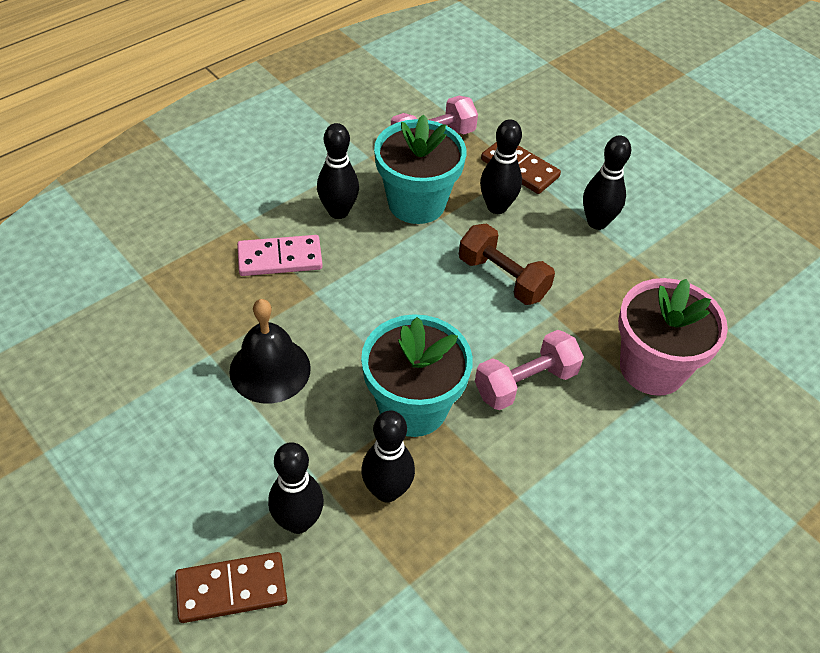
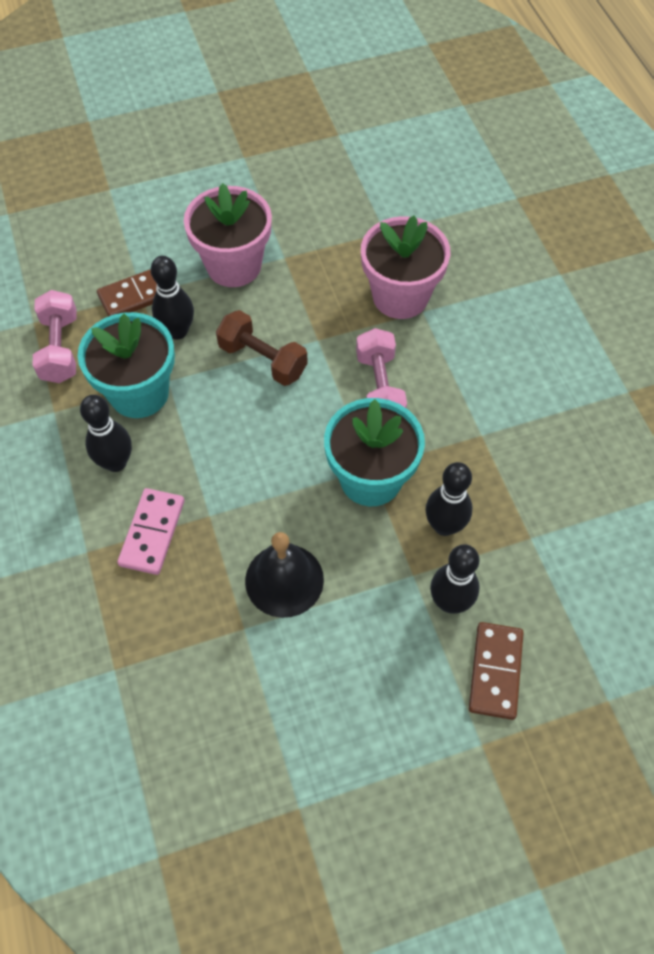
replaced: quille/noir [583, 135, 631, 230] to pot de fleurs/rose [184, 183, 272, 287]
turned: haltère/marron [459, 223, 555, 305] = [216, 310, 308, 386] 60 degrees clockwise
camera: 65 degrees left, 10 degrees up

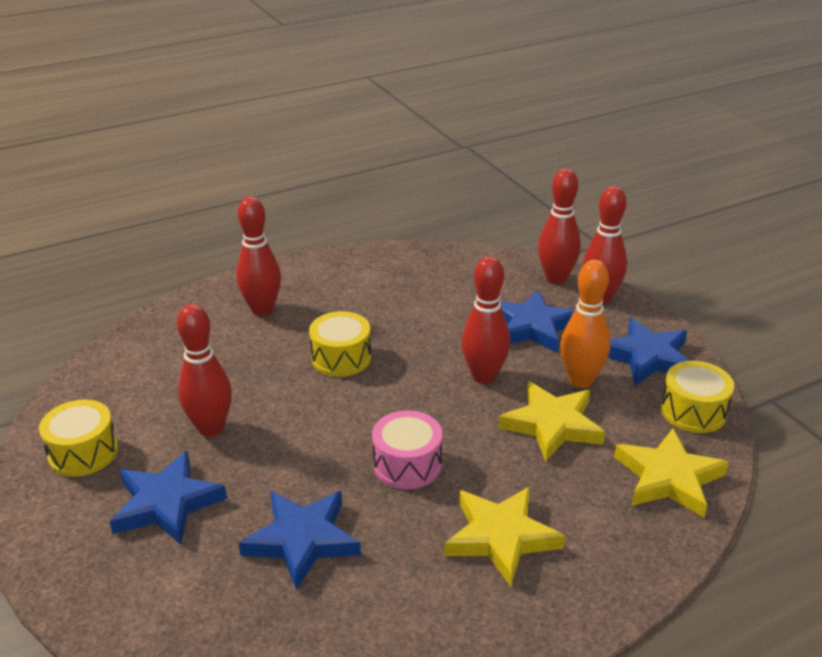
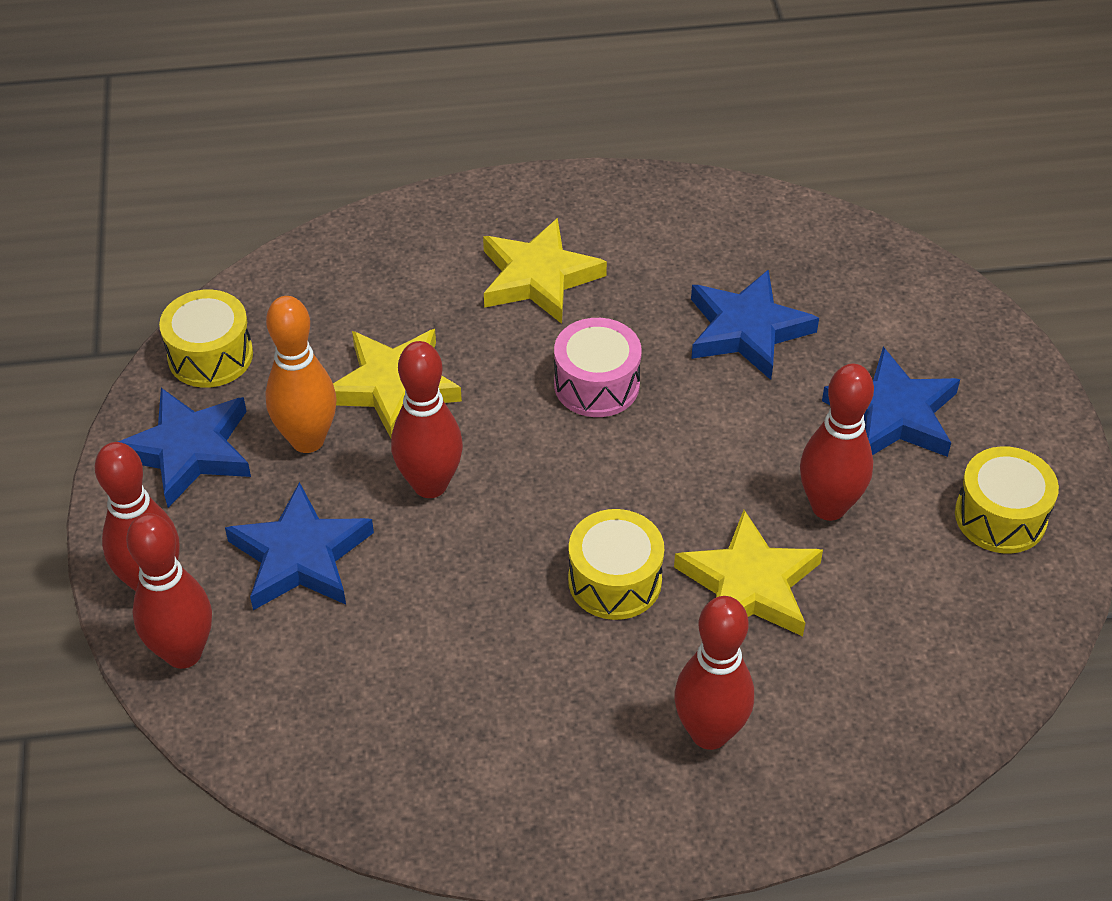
moved: étoile/jaune [614, 428, 729, 518] to [674, 510, 823, 636]
camera: 160 degrees left, 15 degrees up

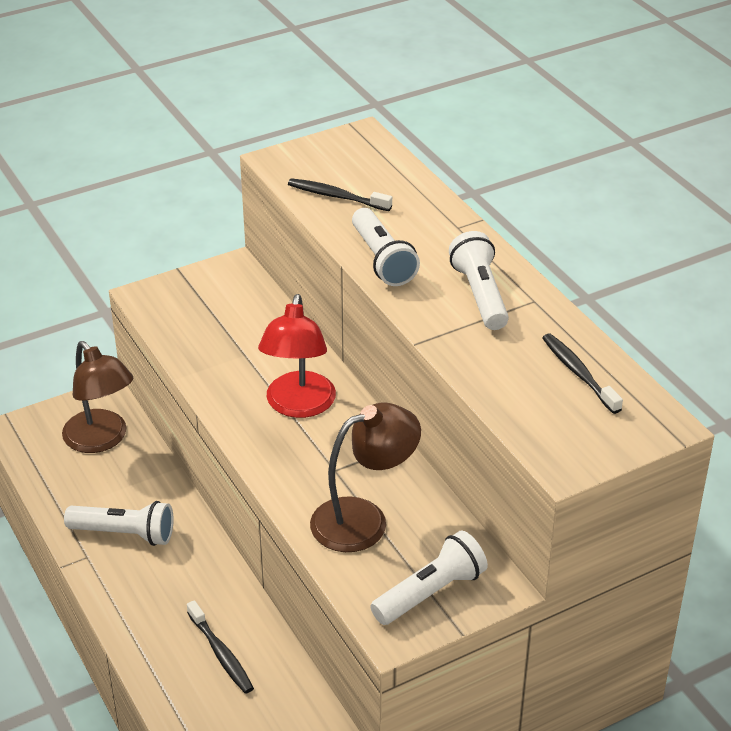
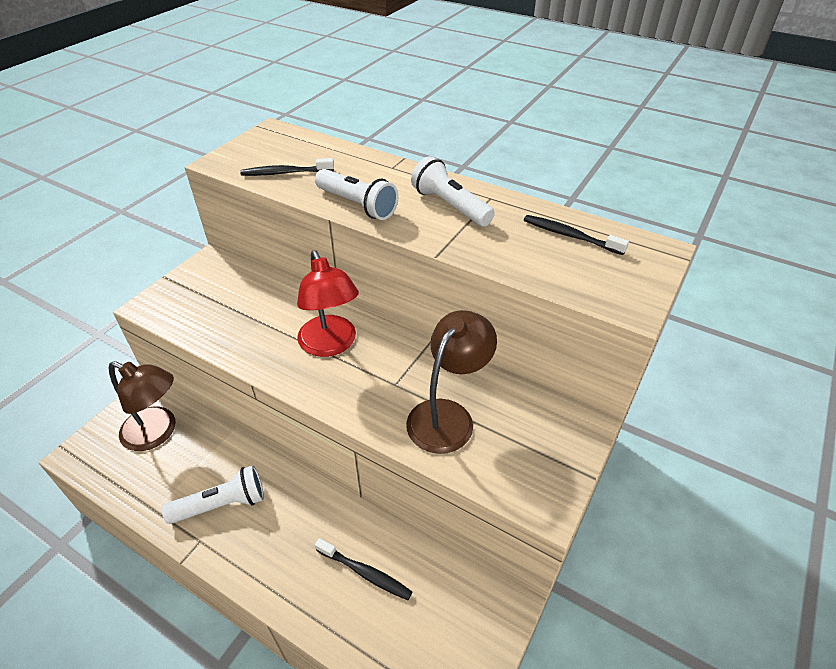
removed: lampe de poche/blanc [370, 531, 488, 625]
camera: 30 degrees left, 5 degrees up

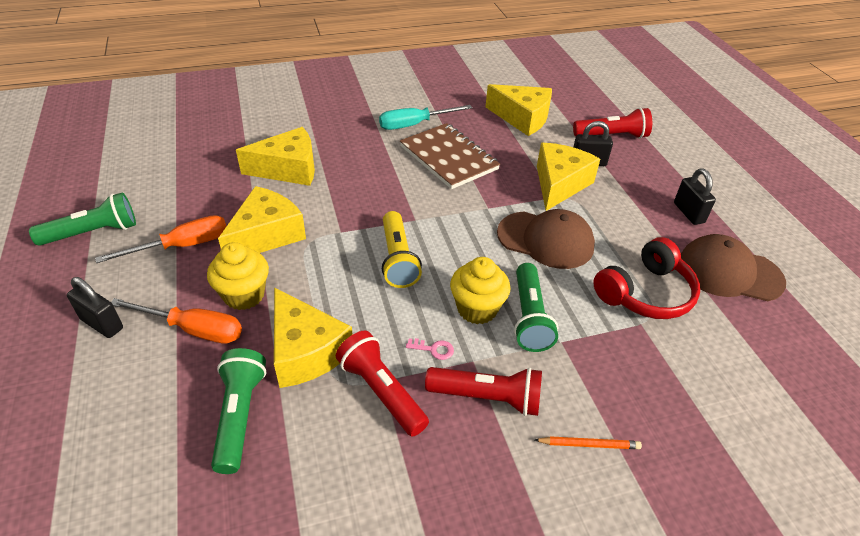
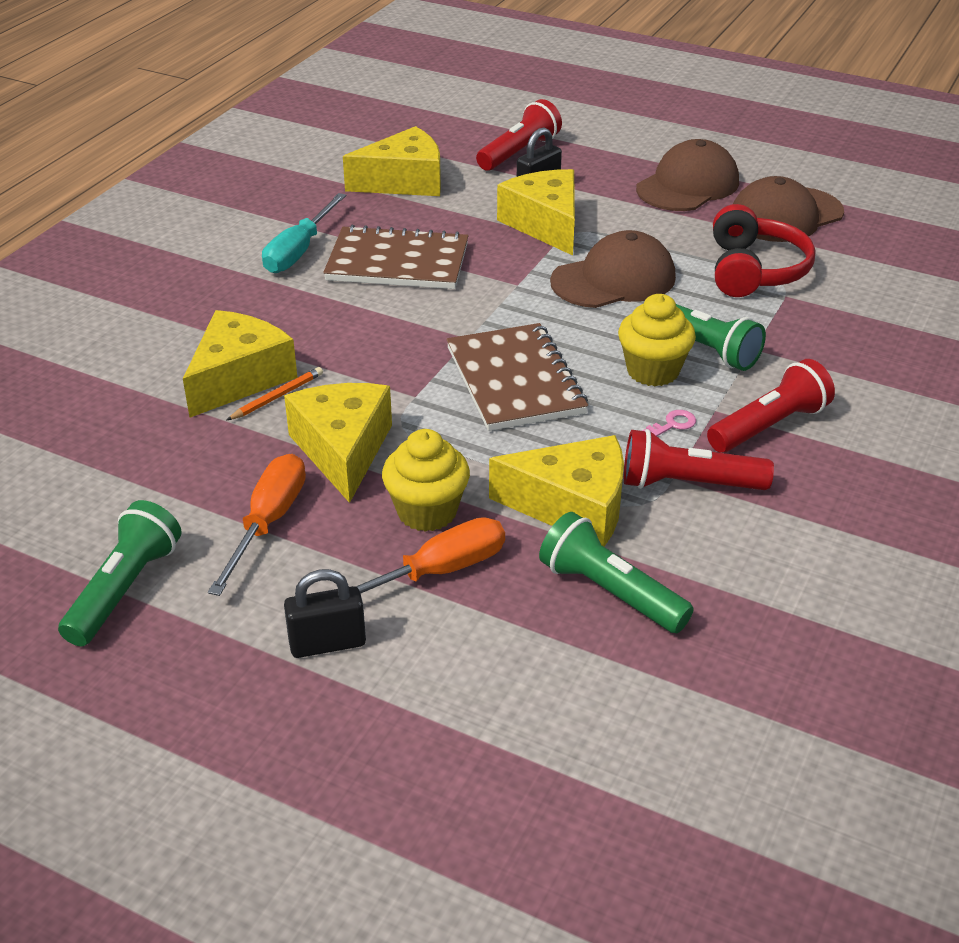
moved: crayon/orange [535, 436, 642, 449] to [227, 367, 323, 420]
replaced: lampe de poche/jaune [382, 211, 422, 288] to carnet/marron [446, 323, 588, 431]; cadenas/noir [674, 169, 716, 225] to casquette/marron [636, 139, 739, 211]
camera: 45 degrees left, 5 degrees down

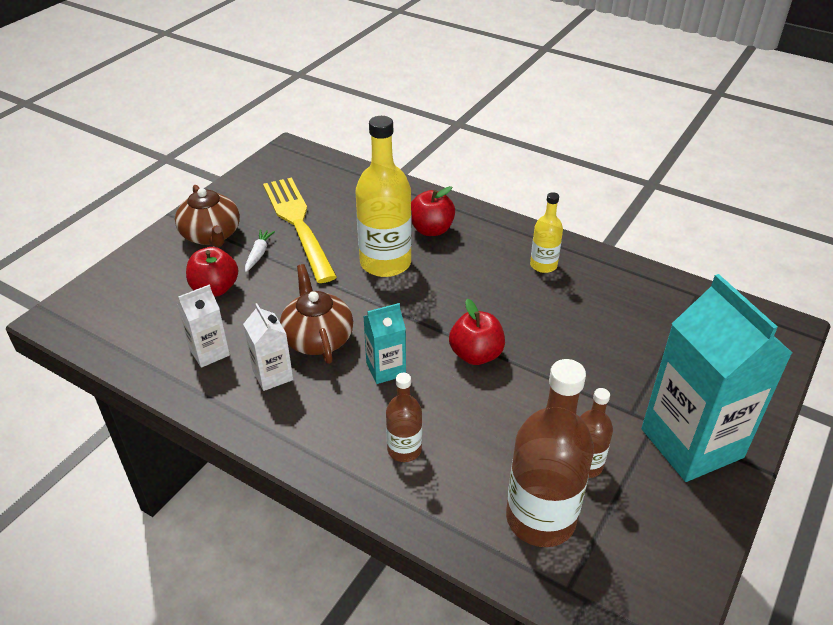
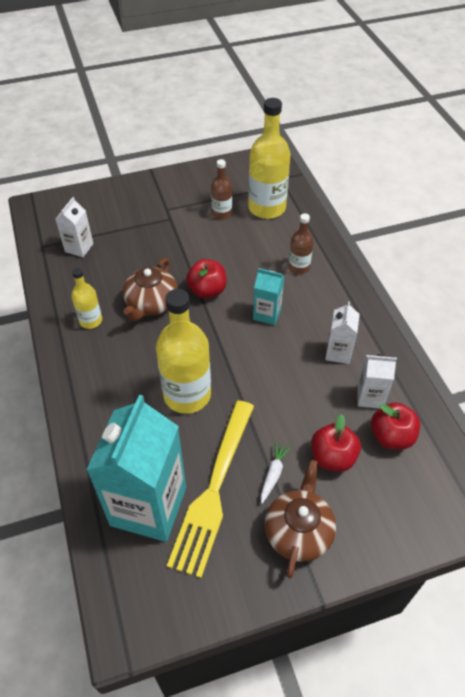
added: brique de lait/blanc [55, 197, 94, 257]
moved: théière/marron [280, 264, 353, 364] to [123, 258, 178, 321]; pomme/rouge [411, 186, 455, 236] to [371, 402, 420, 449]; brique de lait/turquoise [641, 274, 792, 482] to [86, 395, 186, 542]
recoloured: bouteille/marron [506, 359, 594, 547] to bouteille/jaune [248, 98, 291, 219]
turned: carotte/blanc [245, 229, 275, 272] = [261, 442, 291, 504] 150 degrees clockwise
camera: 140 degrees left, 10 degrees up

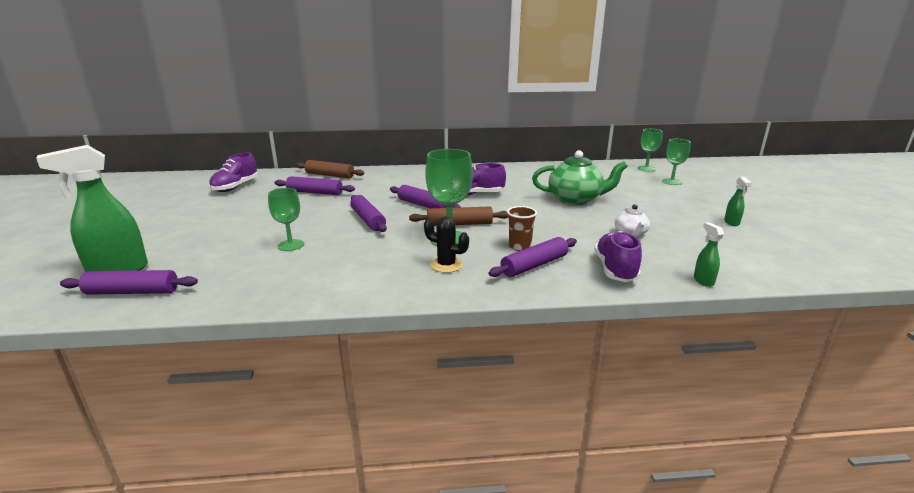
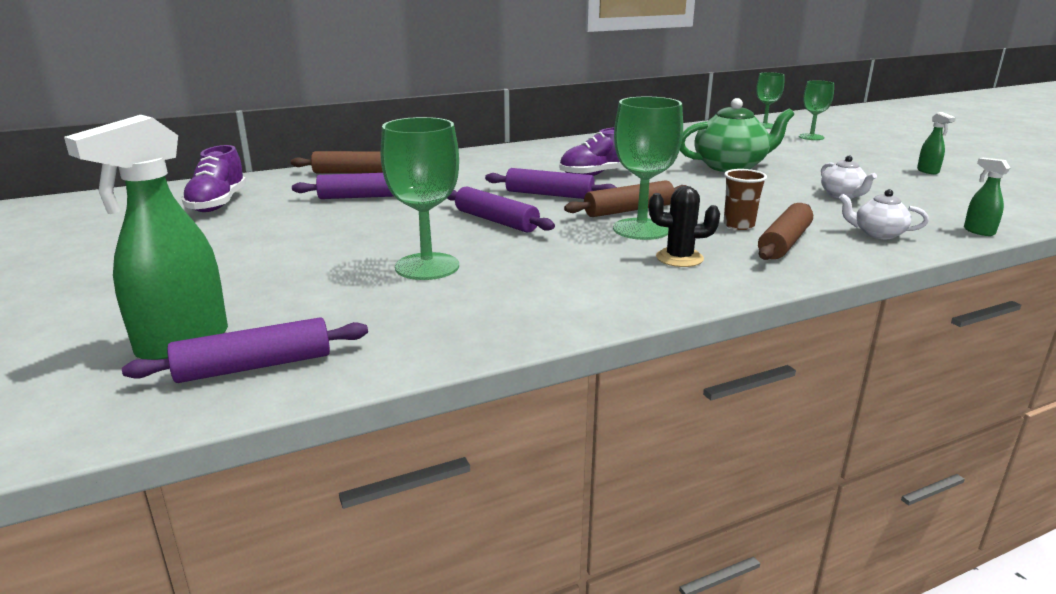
replaced: chaussure/violet [594, 231, 642, 282] to théière/blanc [839, 189, 929, 239]
recoloured: rouleau à pâtisserie/violet [488, 237, 577, 277] to rouleau à pâtisserie/marron [758, 203, 813, 260]
resized: verre à pied/vert [268, 188, 304, 251] = [381, 117, 459, 280] x1.59
camera: 20 degrees left, 0 degrees up

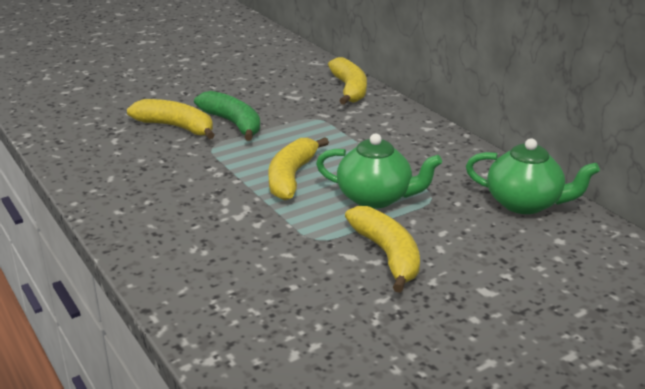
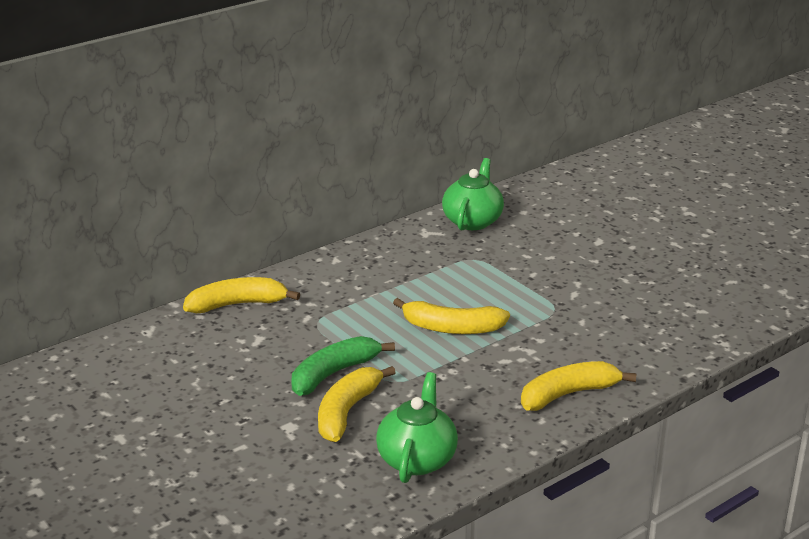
moved: théière/vert [316, 134, 442, 209] to [376, 372, 458, 483]; banane/jaune [345, 206, 420, 293] to [521, 361, 637, 411]
camera: 95 degrees left, 0 degrees up

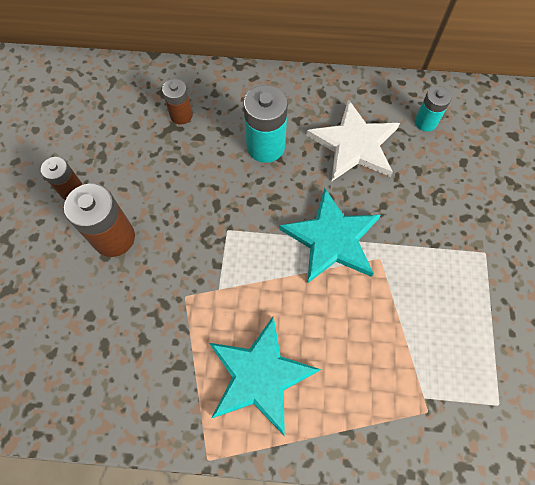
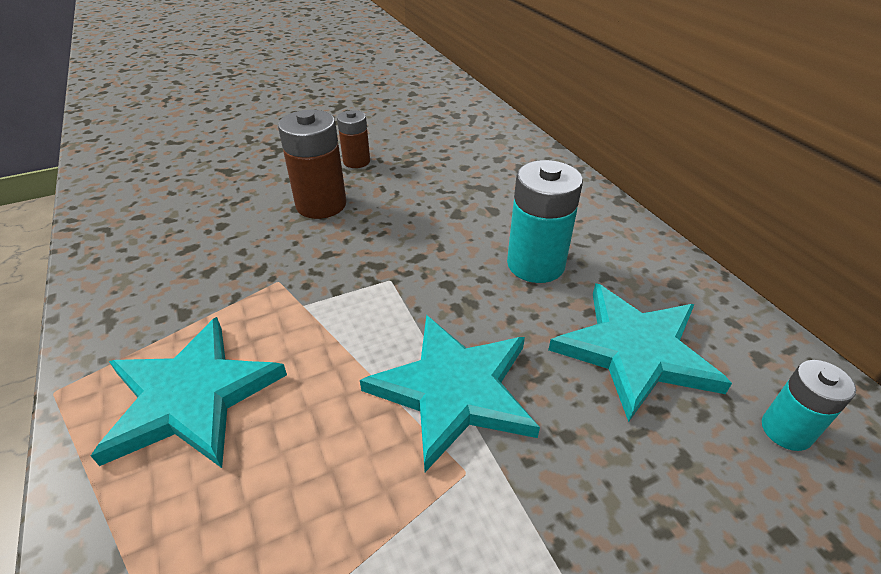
removed: pile/marron [162, 79, 193, 125]
recoloured: étoile/blanc [306, 99, 400, 181] to étoile/turquoise [548, 283, 732, 422]
camera: 60 degrees right, 25 degrees down

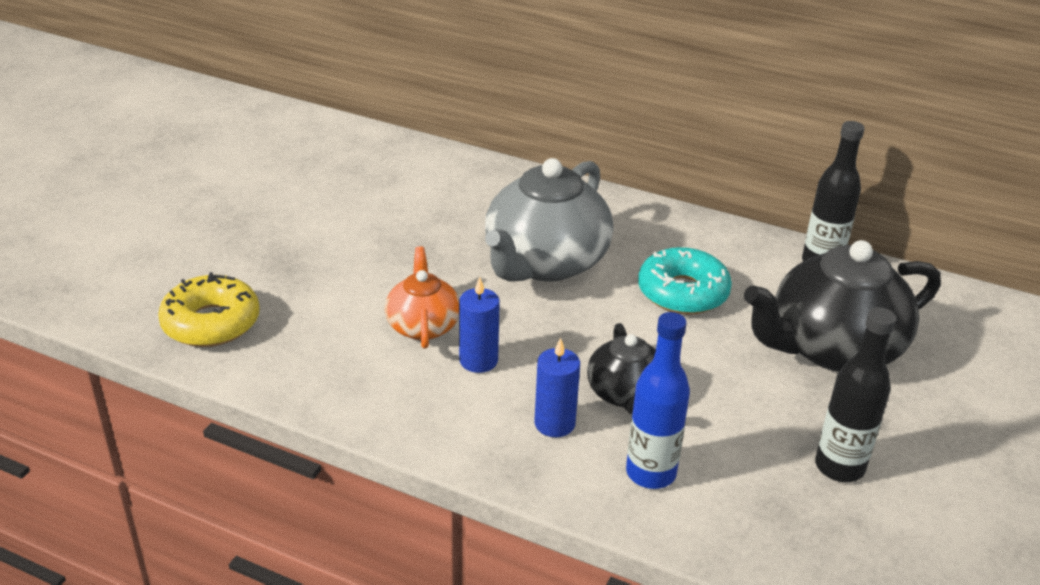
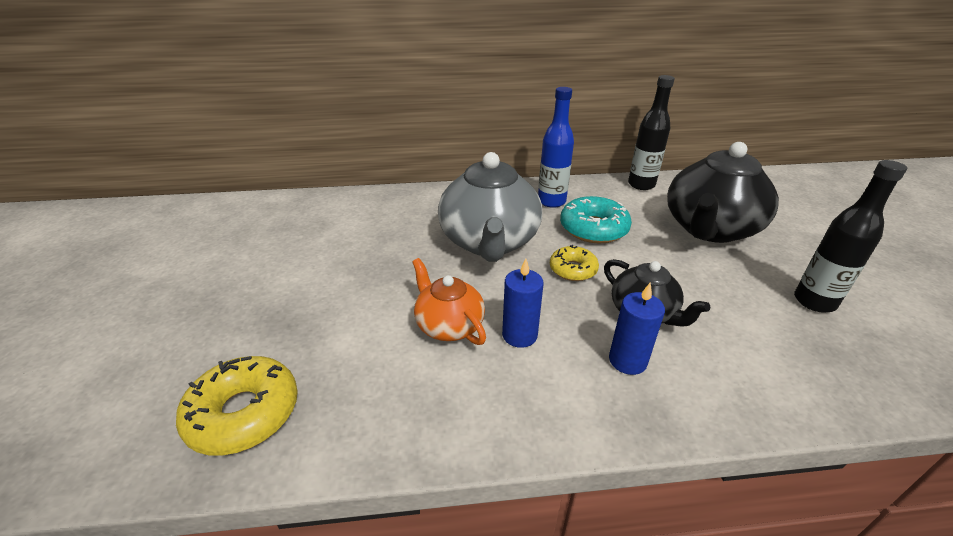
added: beignet/jaune [550, 245, 599, 281]
moved: bouteille/bleu [626, 312, 690, 489] to [538, 87, 574, 208]
camera: 30 degrees left, 0 degrees up

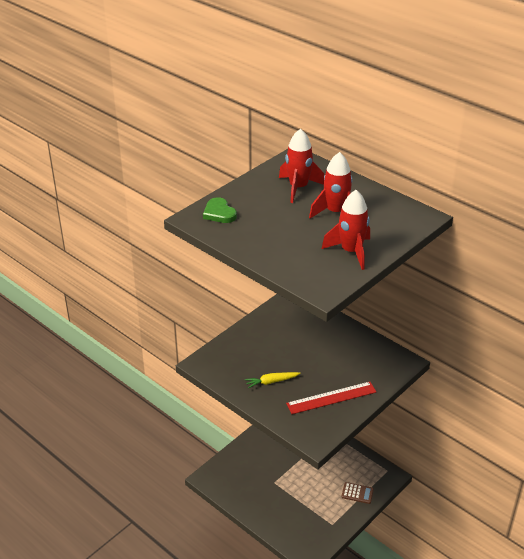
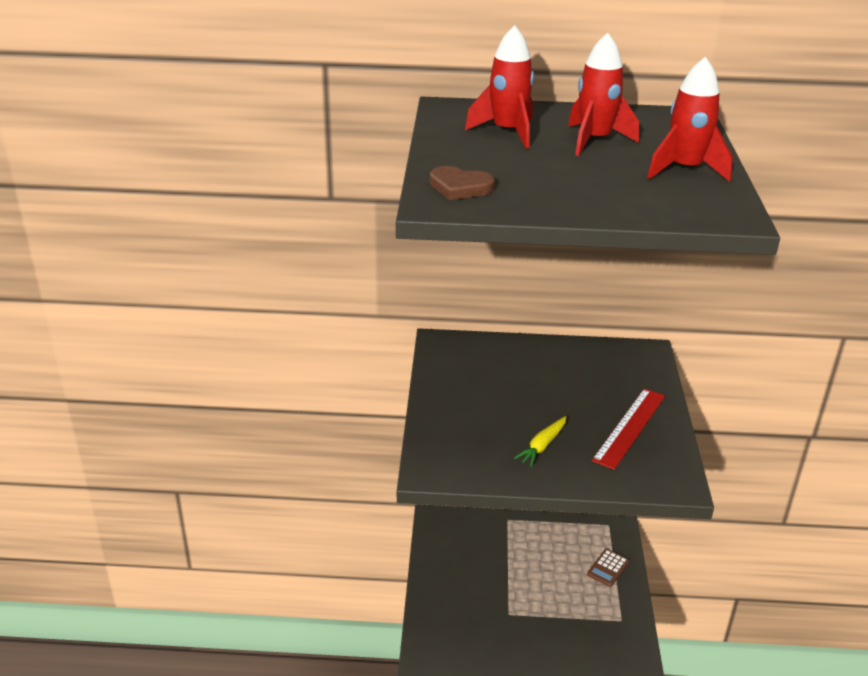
recoloured: cœur/vert [203, 197, 237, 223] to cœur/marron [430, 166, 495, 200]
turned: calculatrice/marron [342, 482, 374, 504] = [587, 549, 629, 587] 150 degrees clockwise
camera: 40 degrees left, 5 degrees down

